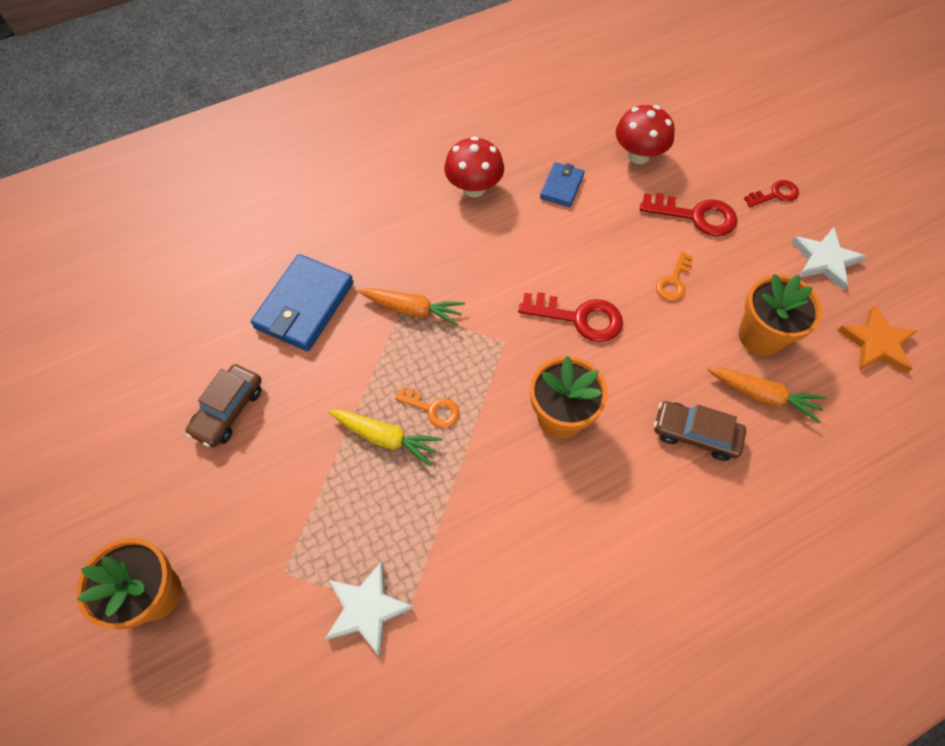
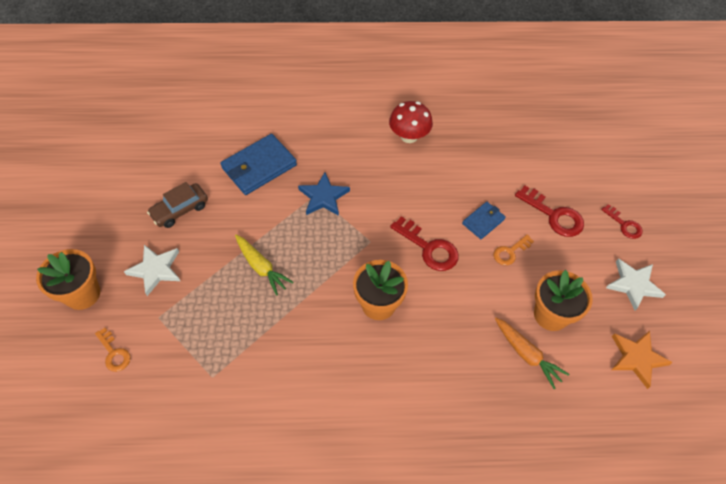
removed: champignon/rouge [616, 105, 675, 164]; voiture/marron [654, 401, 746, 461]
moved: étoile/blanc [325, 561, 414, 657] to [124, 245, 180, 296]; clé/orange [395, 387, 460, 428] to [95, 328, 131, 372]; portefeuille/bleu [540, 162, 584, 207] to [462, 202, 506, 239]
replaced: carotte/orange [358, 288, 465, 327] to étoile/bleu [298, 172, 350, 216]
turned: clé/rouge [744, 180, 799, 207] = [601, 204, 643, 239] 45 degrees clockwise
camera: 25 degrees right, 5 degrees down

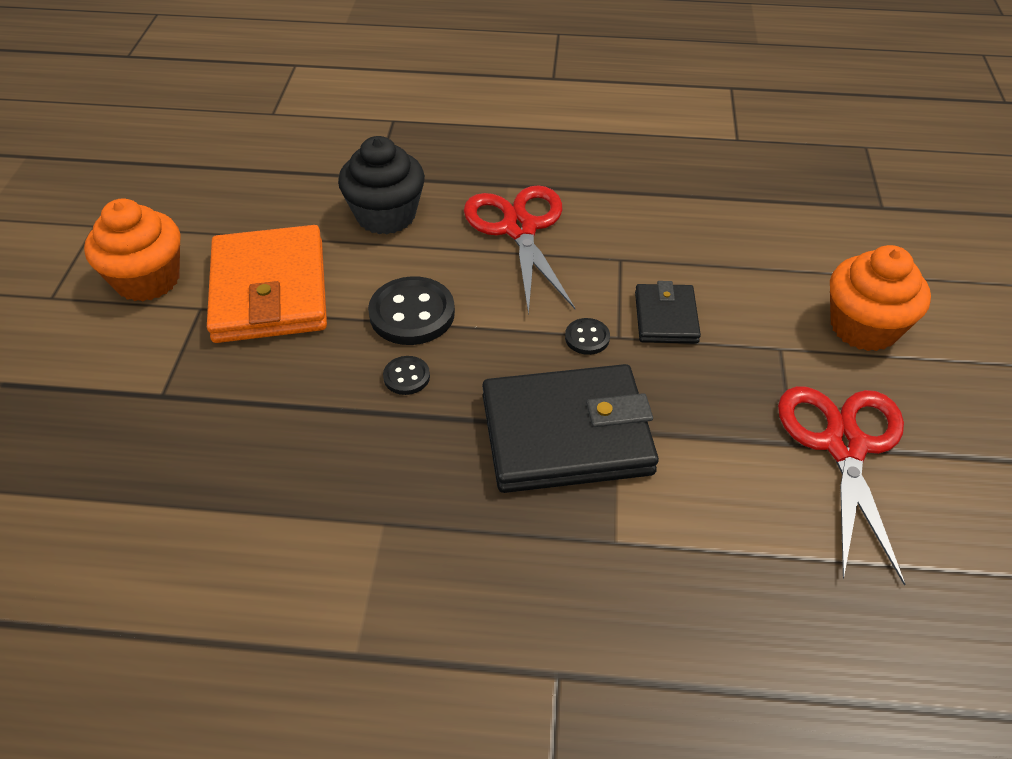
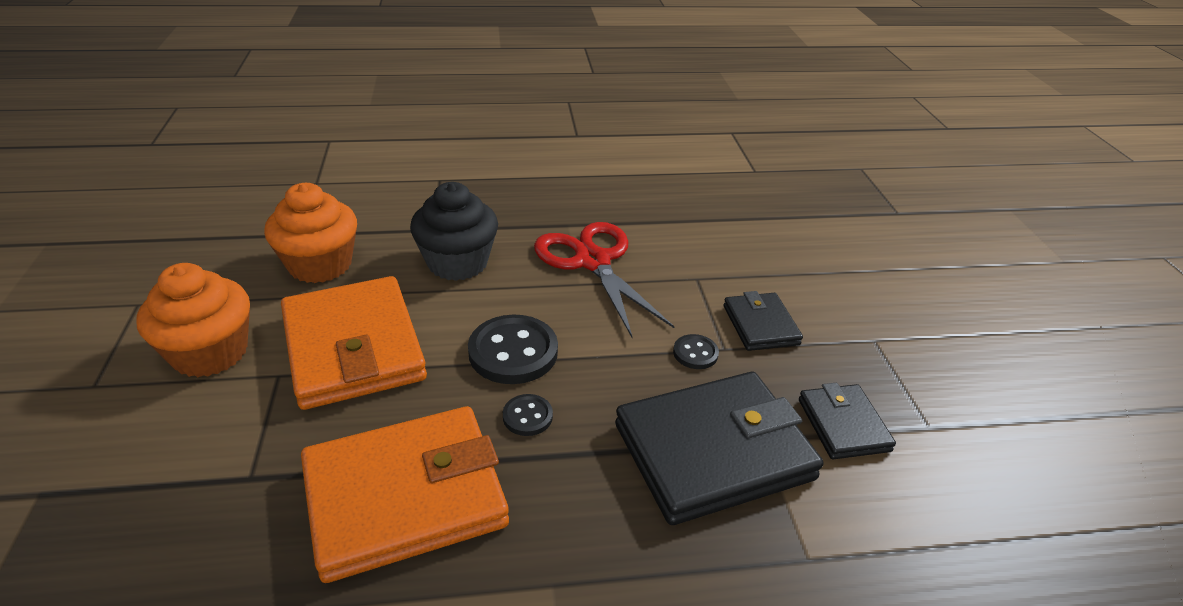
removed: ciseaux/rouge [778, 386, 905, 586]
added: portefeuille/orange [301, 406, 509, 583]; portefeuille/noir [799, 383, 896, 459]
moved: muffin/orange [830, 245, 931, 351] to [264, 183, 357, 283]
camera: 15 degrees left, 10 degrees down

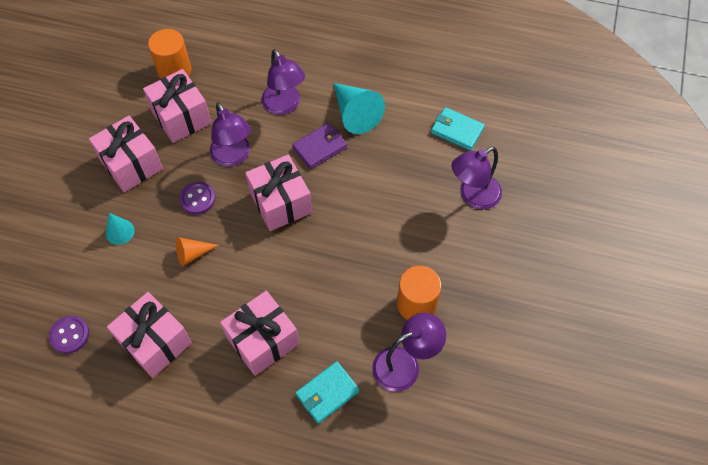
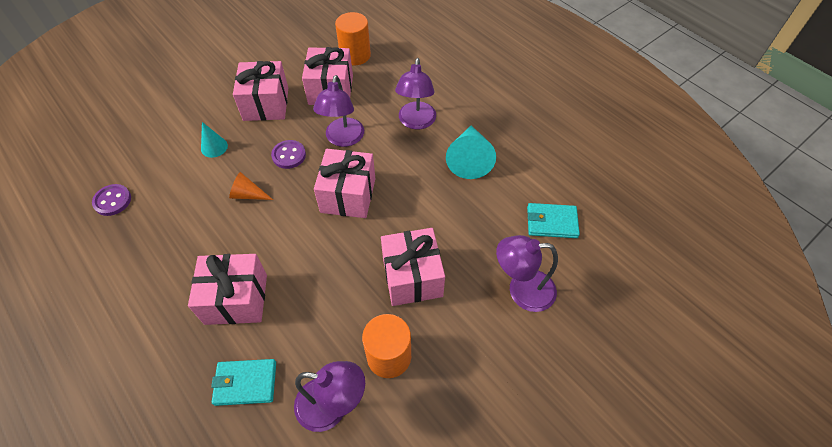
removed: portefeuille/violet [292, 123, 347, 169]
moved: cadeau/rose [107, 292, 192, 378] to [381, 228, 445, 306]
turned: portefeuille/turquoise [431, 107, 485, 151] = [527, 203, 580, 238] 60 degrees counterclockwise
camera: 35 degrees right, 5 degrees down

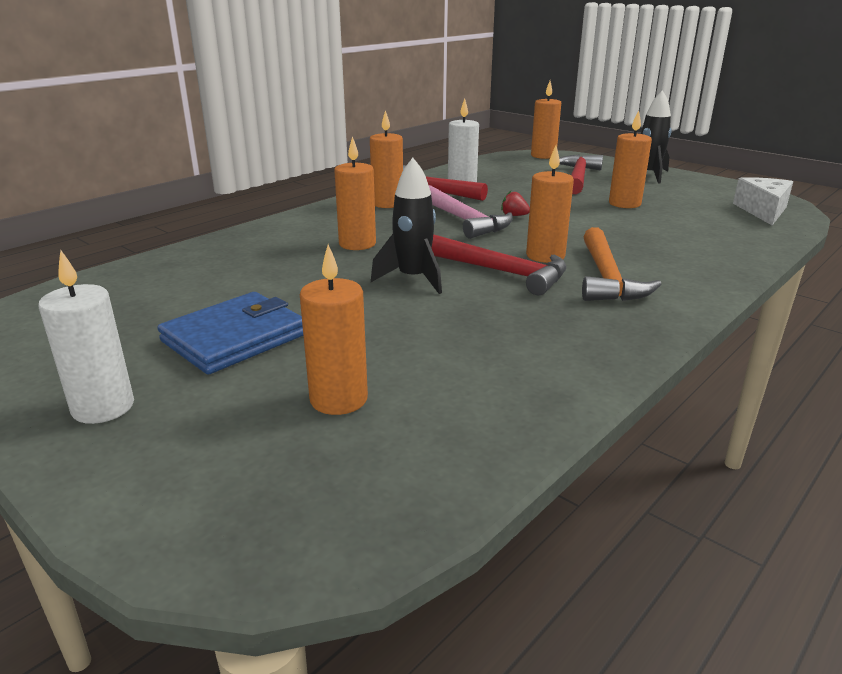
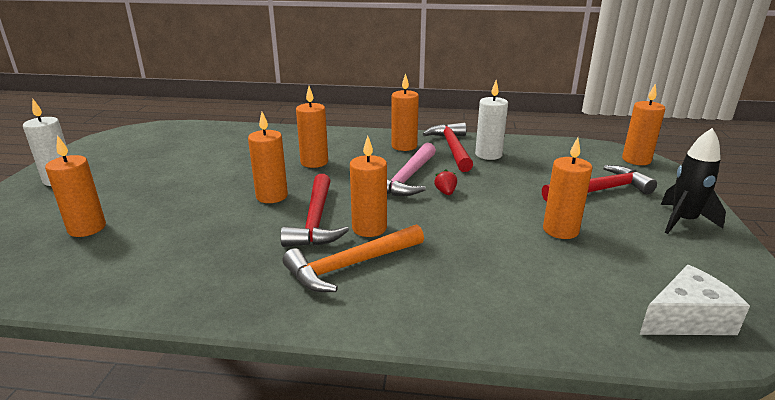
removed: portefeuille/bleu [157, 292, 303, 374]
replaced: fusée/noir [371, 158, 442, 294] to bougie/orange [248, 112, 288, 203]
camera: 55 degrees right, 0 degrees up

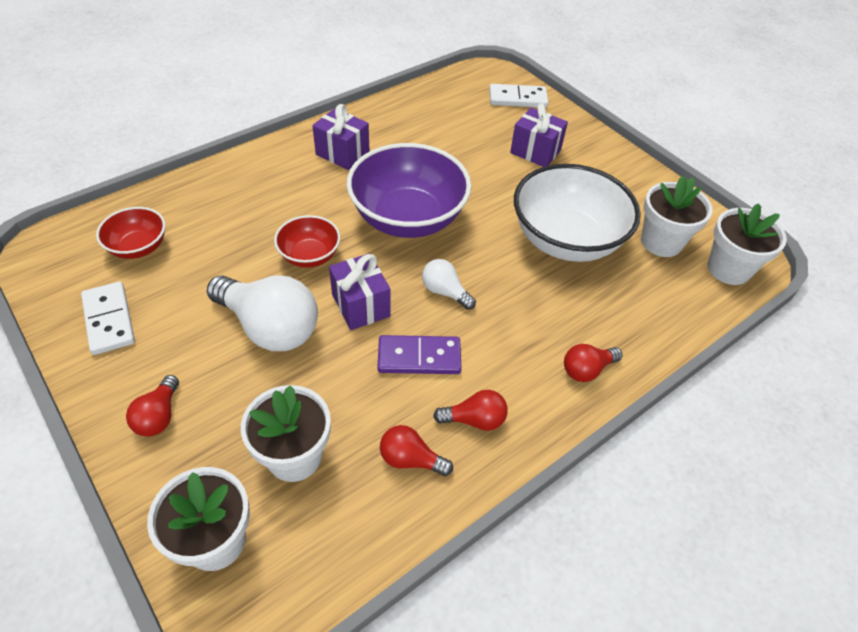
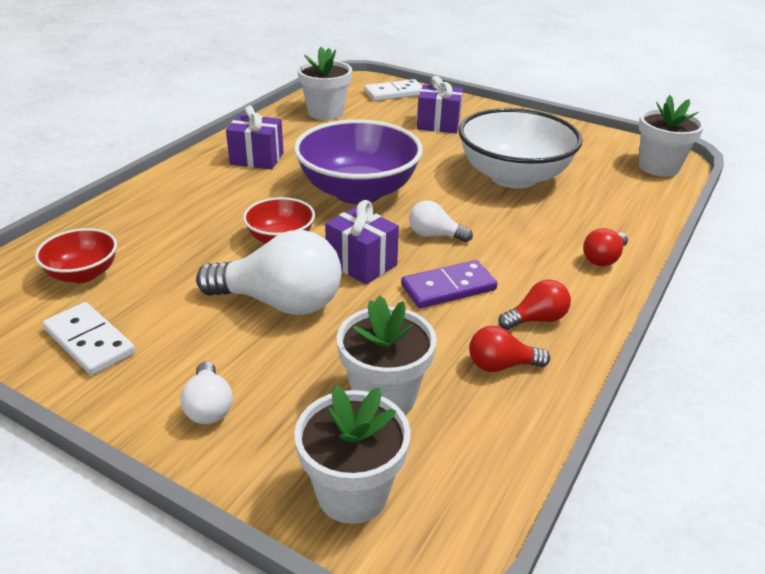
moved: pot de fleurs/blanc [641, 176, 713, 257] to [297, 47, 352, 120]
recoloured: ampoule/rouge [126, 375, 179, 437] to ampoule/blanc [181, 361, 232, 424]
camera: 20 degrees left, 15 degrees down

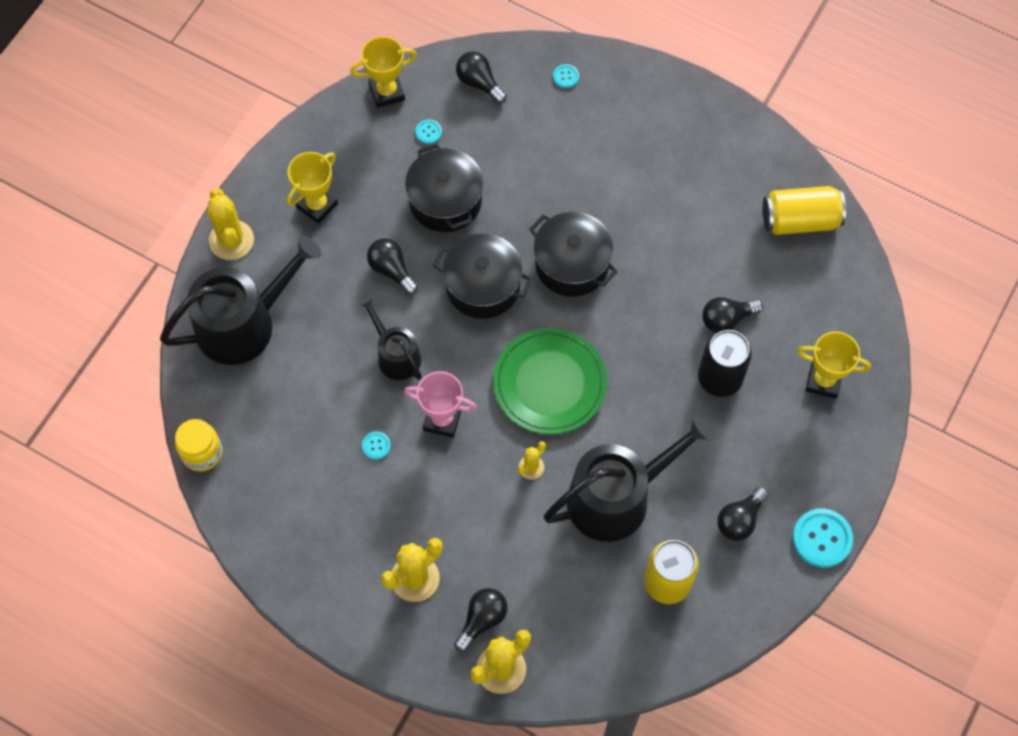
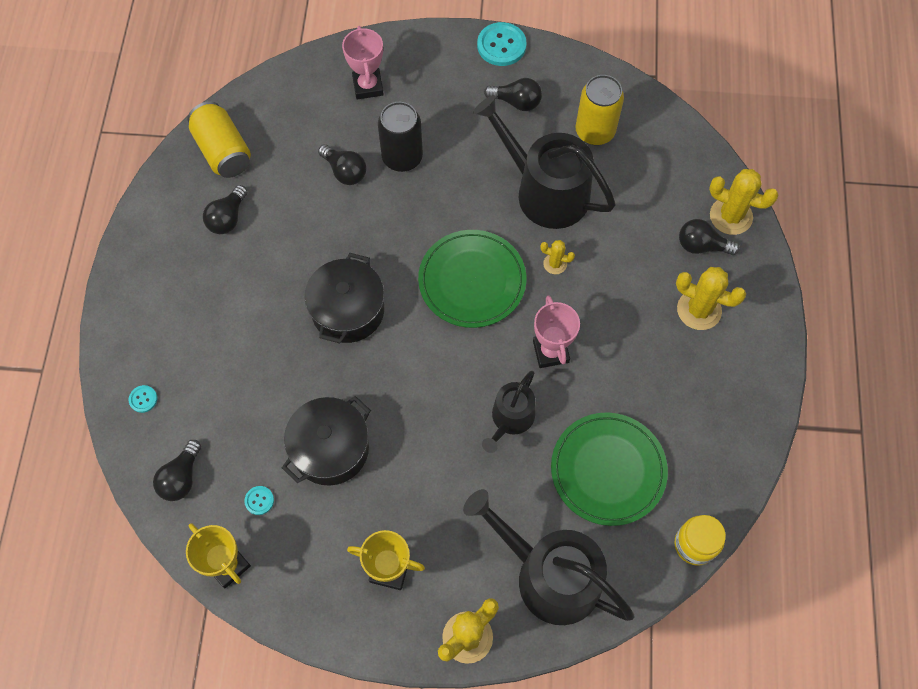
removed: bouton/turquoise [362, 431, 391, 459]; marmite/noir [433, 233, 533, 319]
added: assiette/vert [551, 413, 668, 526]
moved: ampoule/noir [367, 238, 418, 295] to [203, 185, 247, 234]
recoloured: trophée/jaune [797, 331, 871, 399] to trophée/rose [342, 26, 384, 99]
camera: 115 degrees left, 0 degrees up

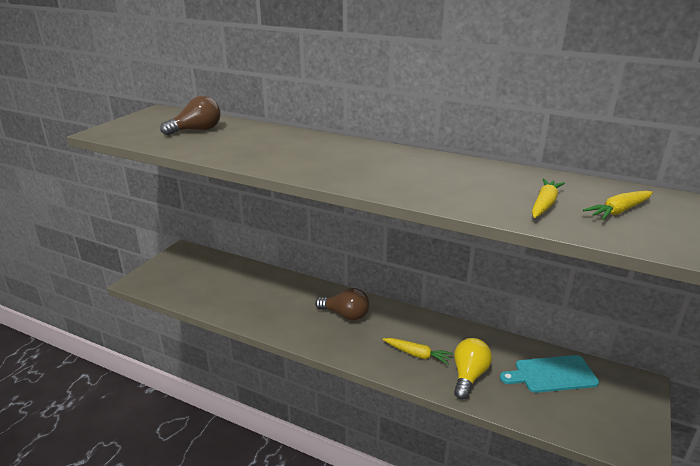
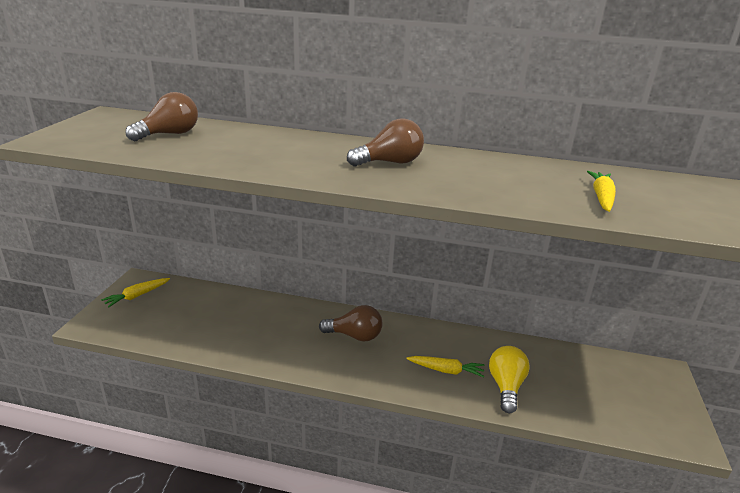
removed: planche à découper/turquoise [500, 355, 599, 393]
added: ampoule/marron [347, 119, 424, 166]
moved: carotte/jaune [583, 191, 653, 220] to [101, 278, 170, 308]
camera: 15 degrees left, 0 degrees up

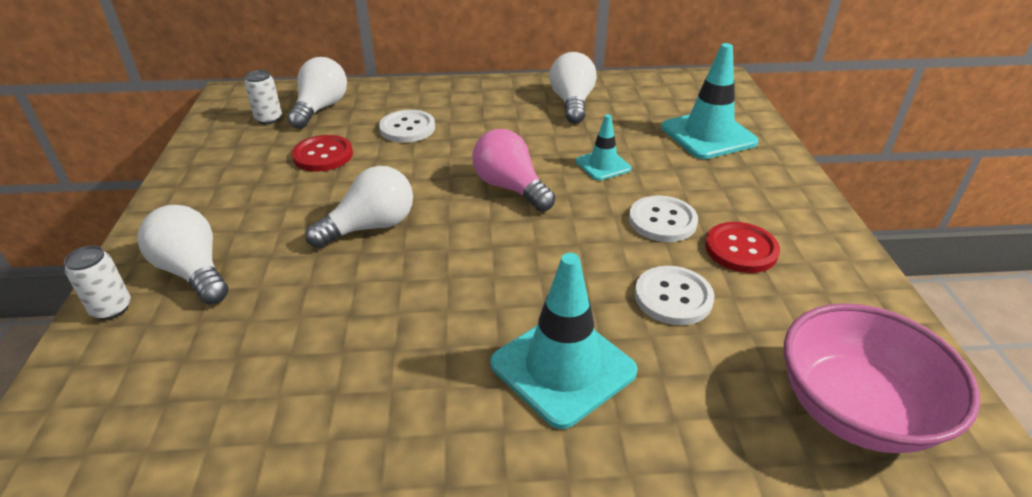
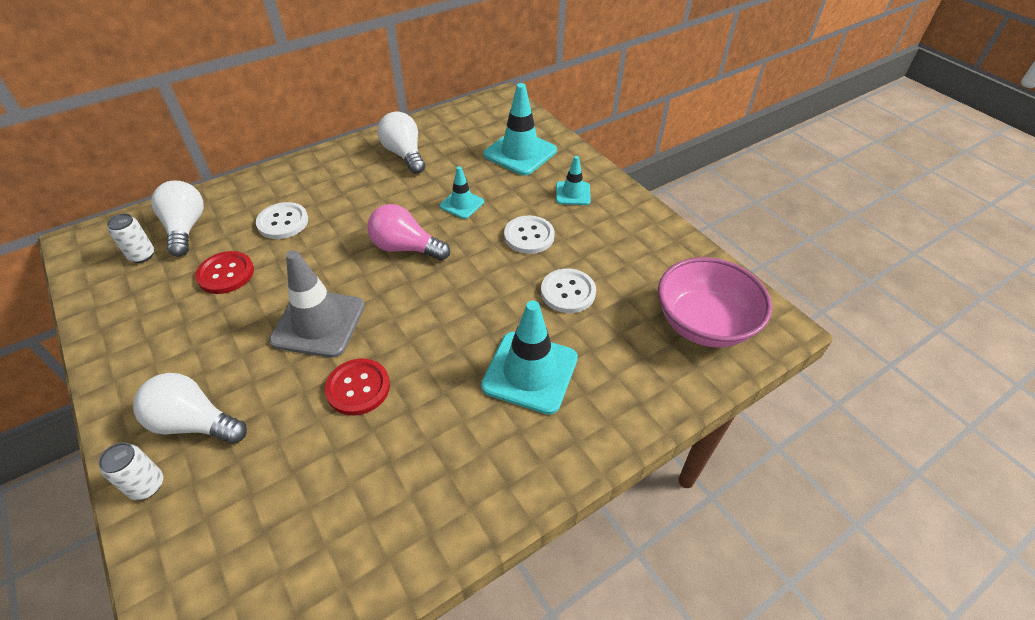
added: cône de chantier/turquoise [556, 156, 591, 205]
moved: bouton/rouge [705, 222, 780, 273] to [325, 359, 390, 415]
replaced: ampoule/blanc [305, 166, 413, 248] to cône de chantier/gris [269, 250, 365, 358]
camera: 30 degrees left, 10 degrees up

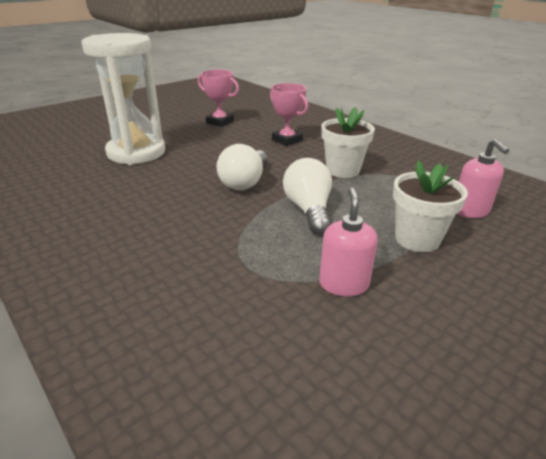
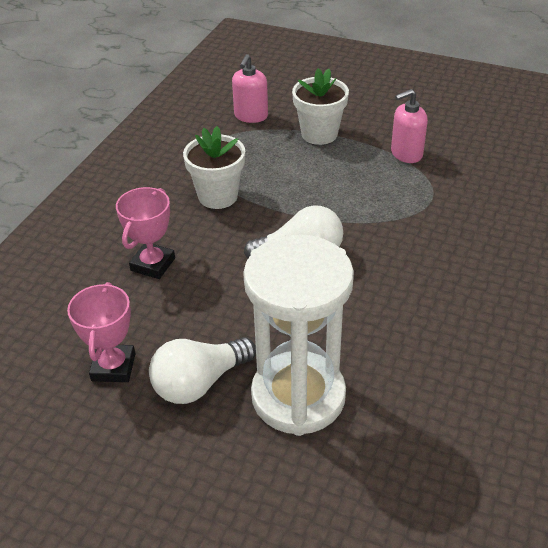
moved: ampoule/blanc [283, 158, 332, 235] to [149, 337, 256, 404]
turned: distributeur de savon/rose [457, 139, 509, 218] = [232, 54, 268, 123] 150 degrees clockwise
camera: 115 degrees left, 10 degrees up

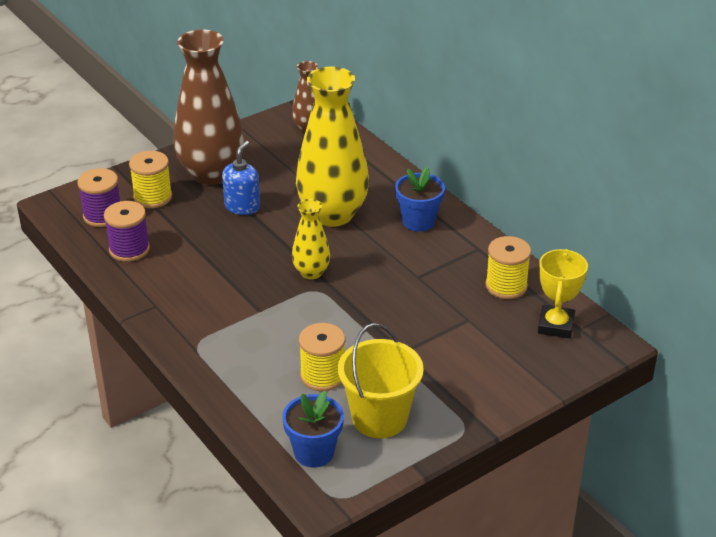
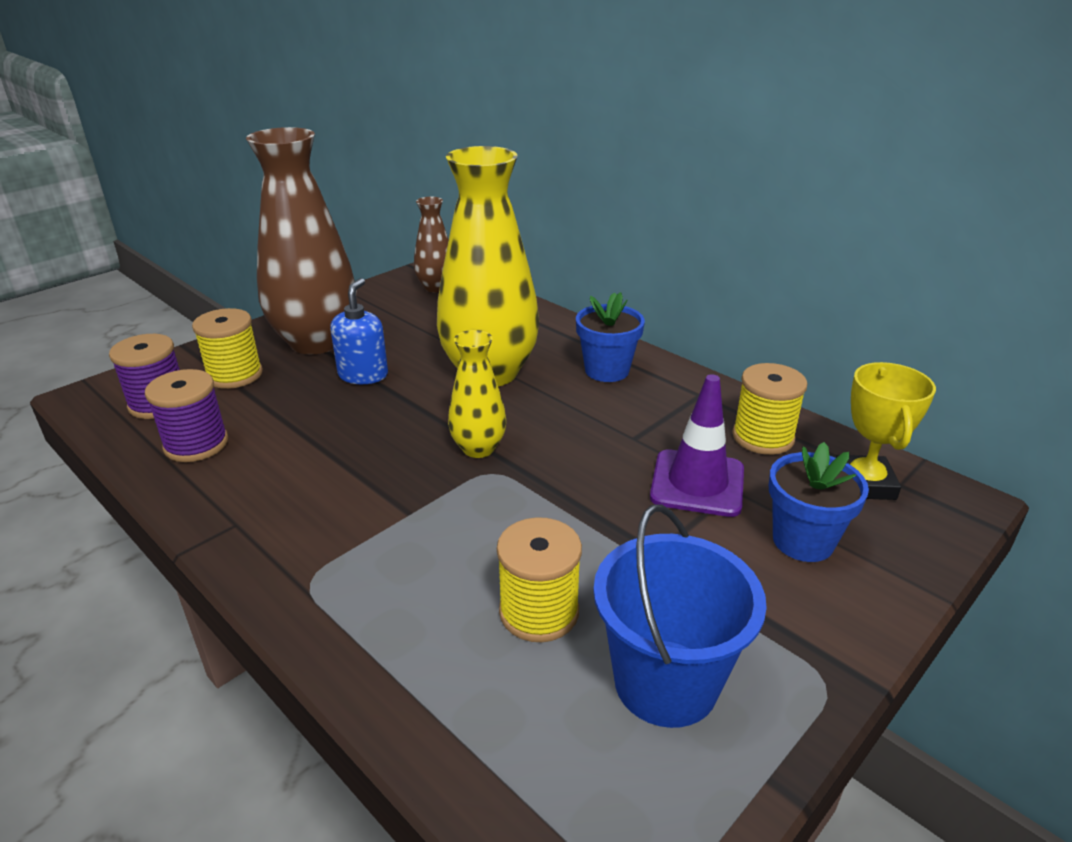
added: cône de chantier/violet [650, 374, 744, 517]
moved: pot de fleurs/bleu [282, 391, 344, 468] to [769, 442, 869, 562]
recoloured: seau/jaune [338, 323, 424, 438] to seau/bleu [593, 505, 767, 728]
camera: 10 degrees left, 5 degrees down

